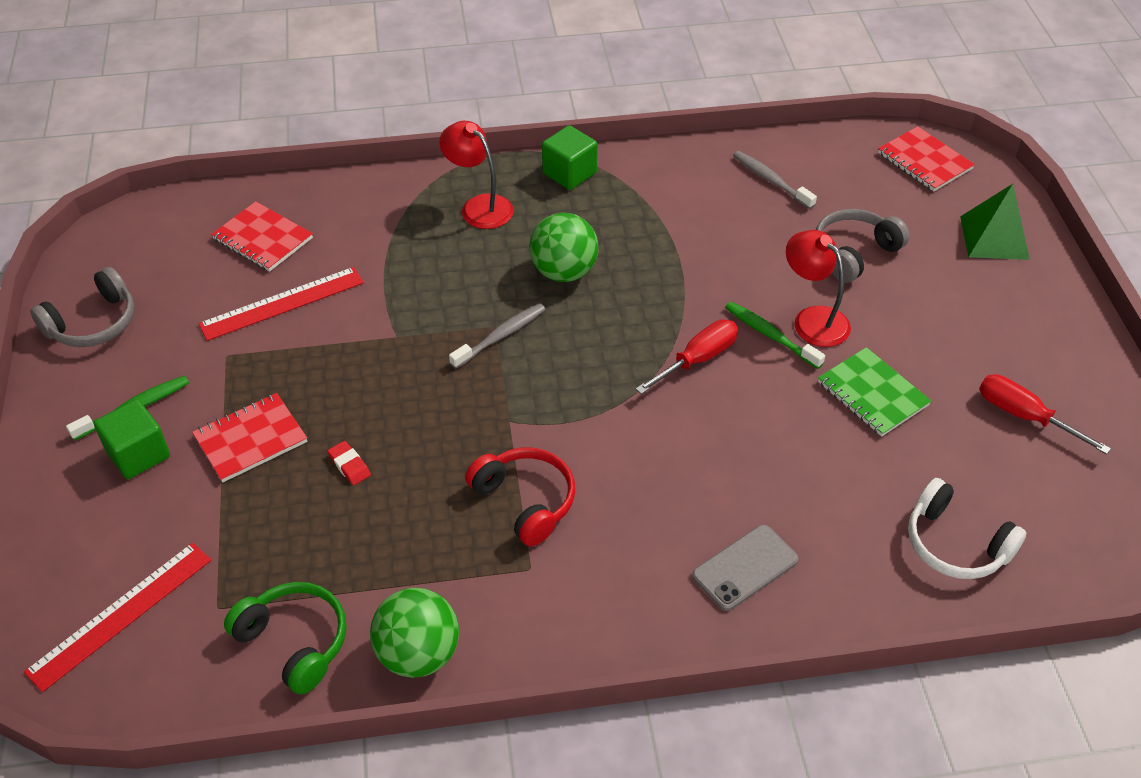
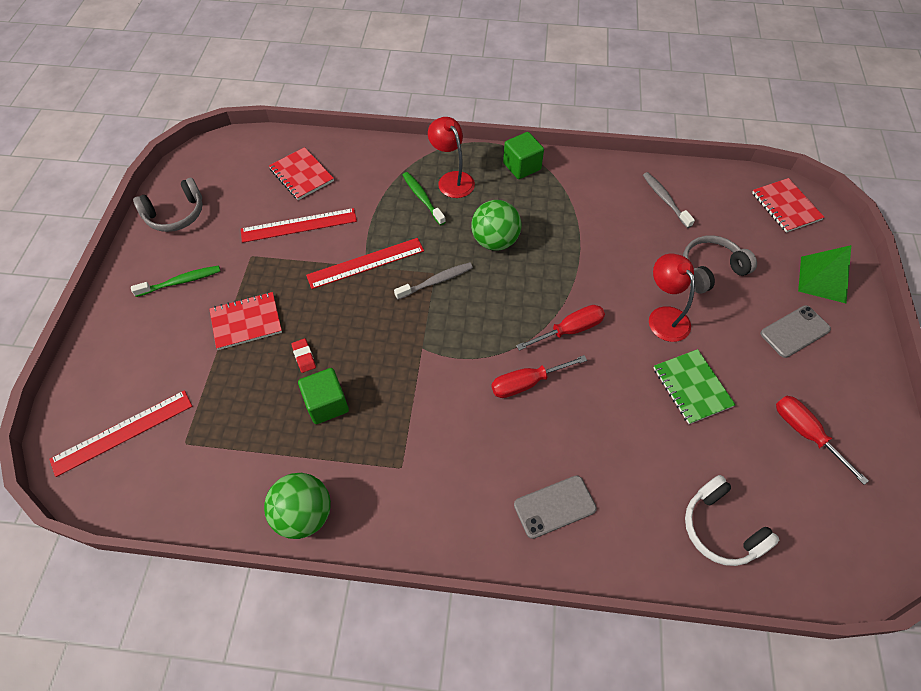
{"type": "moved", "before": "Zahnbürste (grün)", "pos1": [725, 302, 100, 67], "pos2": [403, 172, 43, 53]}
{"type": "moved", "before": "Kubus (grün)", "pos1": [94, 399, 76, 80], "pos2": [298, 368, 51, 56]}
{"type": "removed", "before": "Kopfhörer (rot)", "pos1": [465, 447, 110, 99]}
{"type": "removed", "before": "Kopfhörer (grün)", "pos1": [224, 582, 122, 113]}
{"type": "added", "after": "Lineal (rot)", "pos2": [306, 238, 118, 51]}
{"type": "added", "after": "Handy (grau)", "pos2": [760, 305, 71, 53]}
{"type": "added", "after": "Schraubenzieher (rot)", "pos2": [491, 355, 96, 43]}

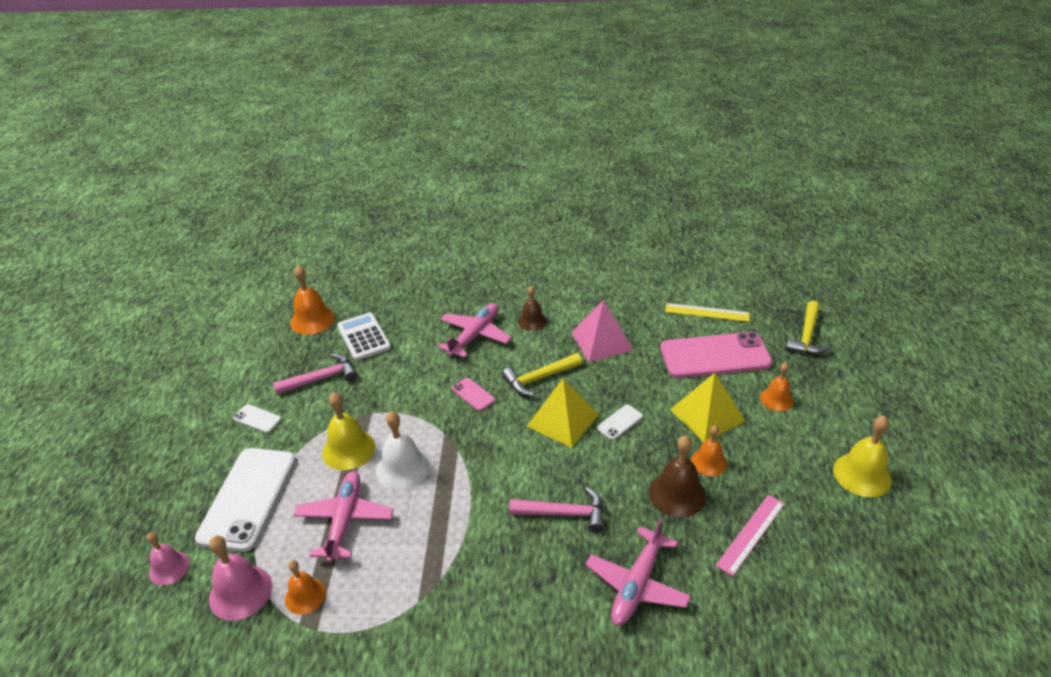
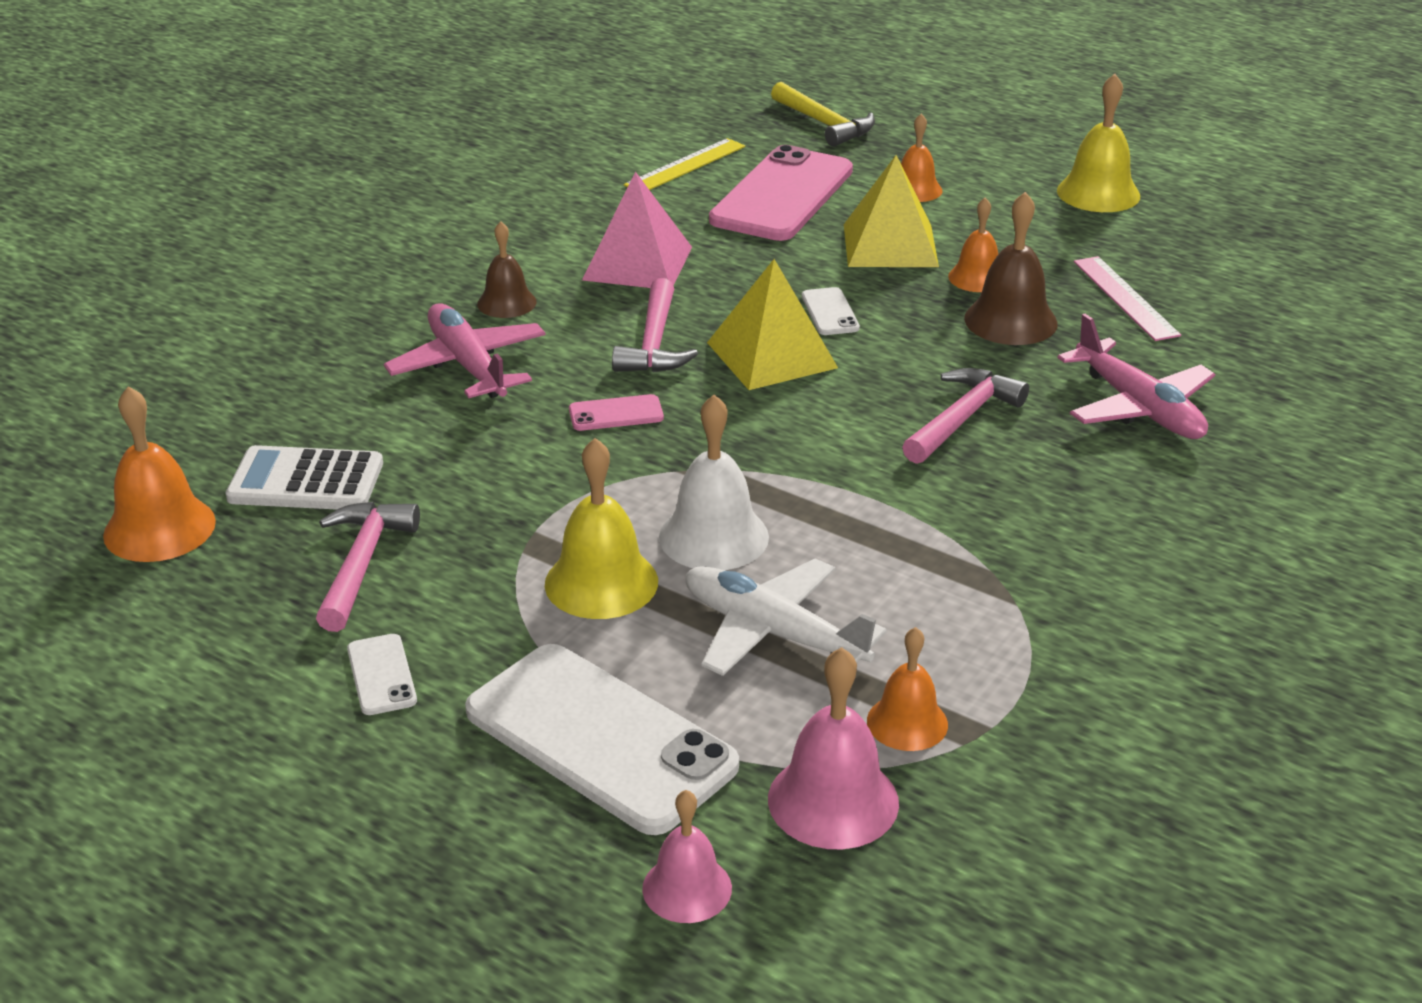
{"type": "recoloured", "before": "Hammer (gelb)", "after": "Hammer (rosa)", "pos1": [502, 353, 80, 43], "pos2": [612, 278, 86, 94]}
{"type": "turned", "before": "Handy (weiß)", "pos1": [233, 404, 48, 29], "pos2": [347, 634, 70, 81], "turn": -75}
{"type": "recoloured", "before": "Flugzeug (rosa)", "after": "Flugzeug (weiß)", "pos1": [294, 471, 99, 92], "pos2": [685, 559, 202, 117]}

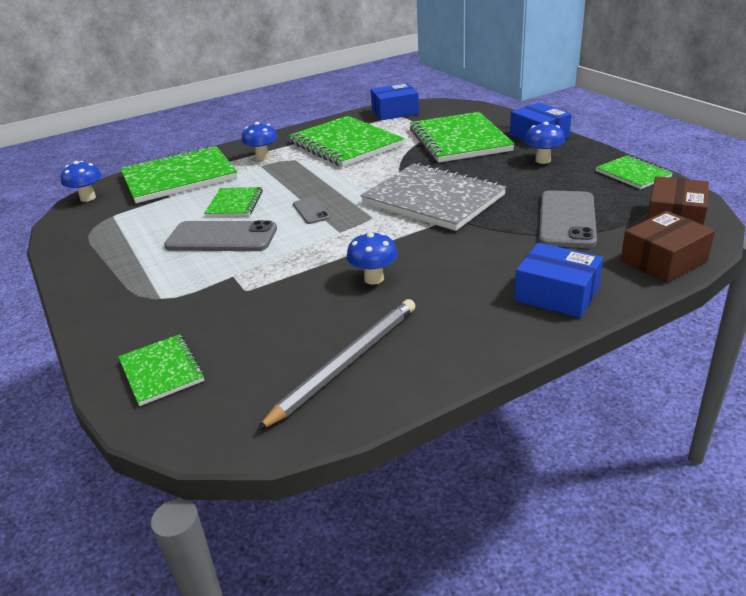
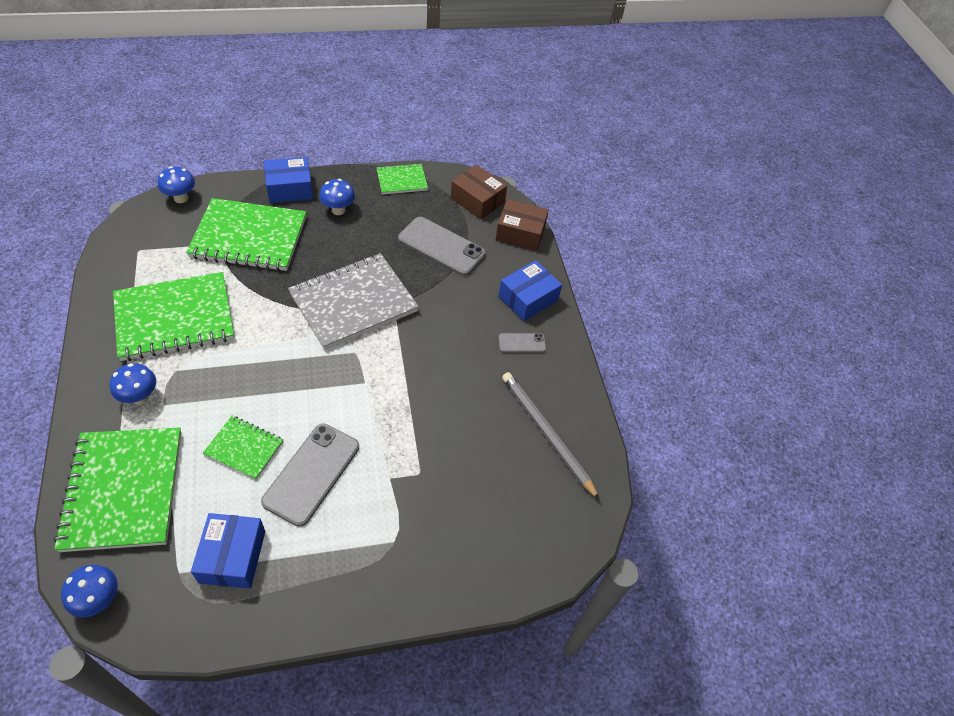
{"type": "moved", "before": "Schachtel (blau)", "pos1": [370, 83, 49, 37], "pos2": [191, 513, 74, 76]}
{"type": "moved", "before": "Handy (grau)", "pos1": [293, 197, 37, 27], "pos2": [498, 333, 48, 20]}
{"type": "turned", "before": "Schachtel (braun)", "pos1": [621, 211, 94, 72], "pos2": [496, 199, 53, 52], "turn": -60}
{"type": "moved", "before": "Pilz (blau)", "pos1": [347, 232, 51, 53], "pos2": [158, 166, 37, 37]}
{"type": "removed", "before": "Notizbuch (grün)", "pos1": [118, 334, 87, 72]}

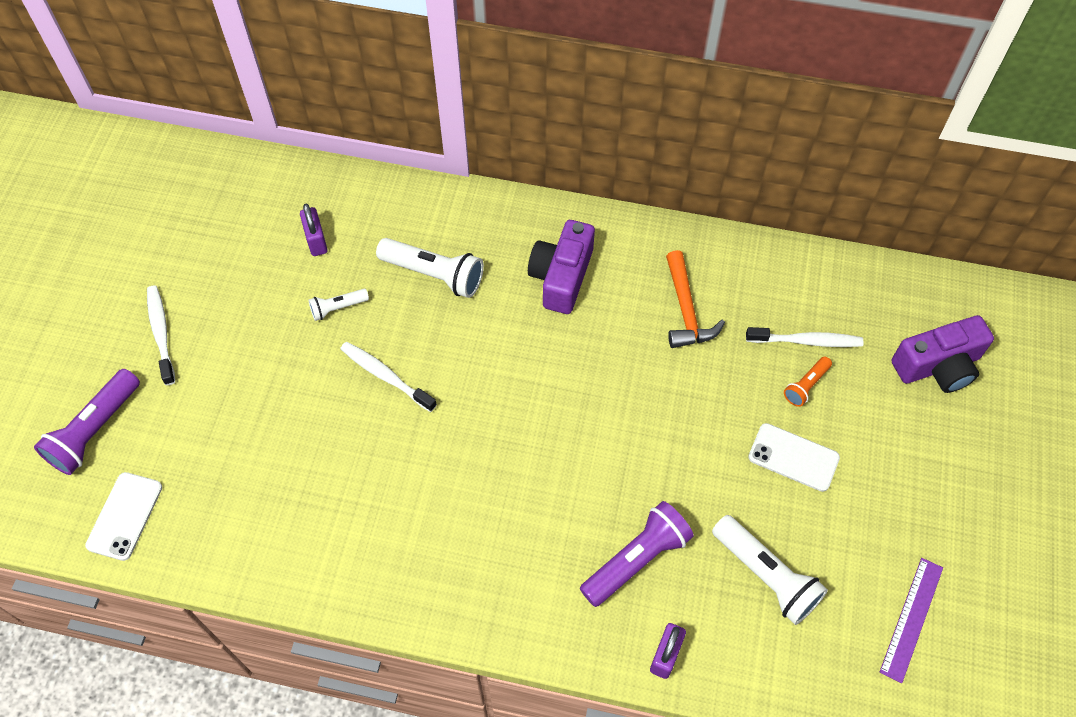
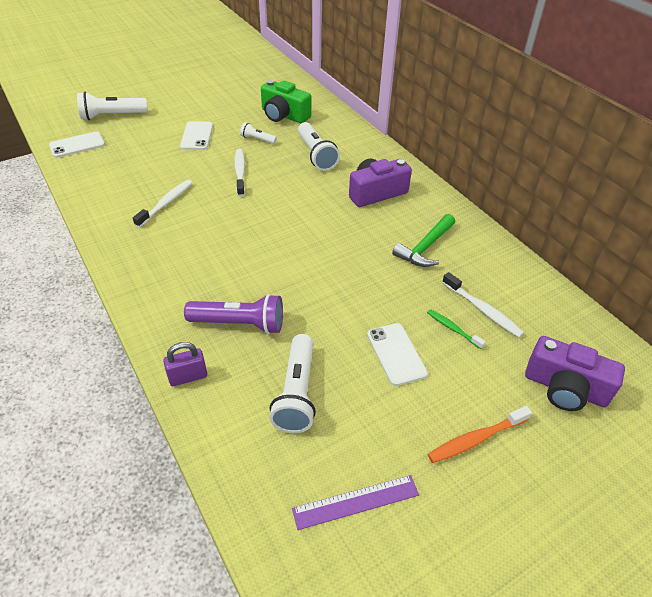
{"type": "replaced", "before": "Vorhängeschloss (lila)", "after": "Kamera (grün)", "pos1": [300, 204, 28, 52], "pos2": [261, 80, 50, 43]}
{"type": "recoloured", "before": "Hammer (orange)", "after": "Hammer (grün)", "pos1": [666, 250, 59, 98], "pos2": [392, 214, 63, 53]}
{"type": "moved", "before": "Zahnbürste (weiß)", "pos1": [147, 286, 28, 99], "pos2": [133, 180, 60, 48]}
{"type": "replaced", "before": "Taschenlampe (orange)", "after": "Zahnbürste (grün)", "pos1": [784, 356, 48, 51], "pos2": [427, 309, 58, 40]}
{"type": "recoloured", "before": "Taschenlampe (lila)", "after": "Taschenlampe (weiß)", "pos1": [34, 369, 106, 106], "pos2": [77, 92, 71, 28]}
{"type": "added", "after": "Handy (weiß)", "pos2": [180, 121, 33, 29]}
{"type": "added", "after": "Zahnbürste (orange)", "pos2": [428, 406, 104, 57]}

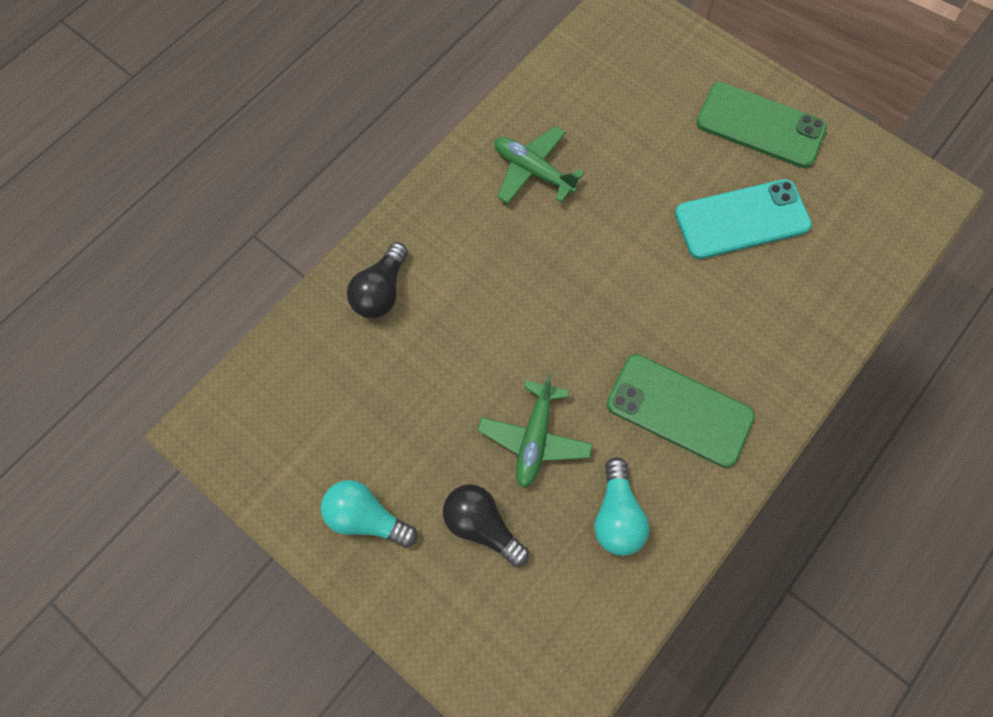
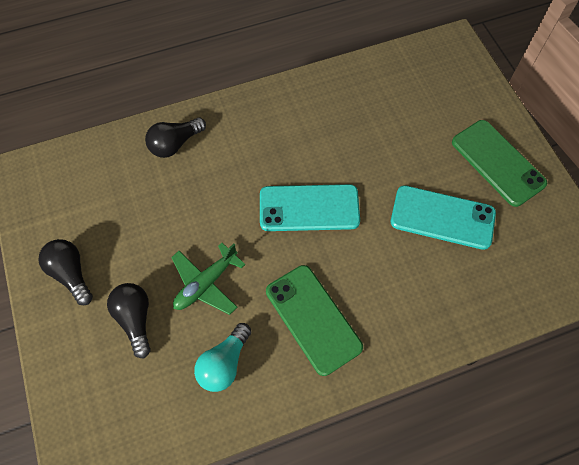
{"type": "removed", "before": "Flugzeug (grün)", "pos1": [494, 126, 90, 78]}
{"type": "recoloured", "before": "Glühbirne (türkis)", "after": "Glühbirne (schwarz)", "pos1": [321, 480, 96, 68], "pos2": [38, 239, 55, 66]}
{"type": "added", "after": "Handy (türkis)", "pos2": [260, 184, 100, 47]}

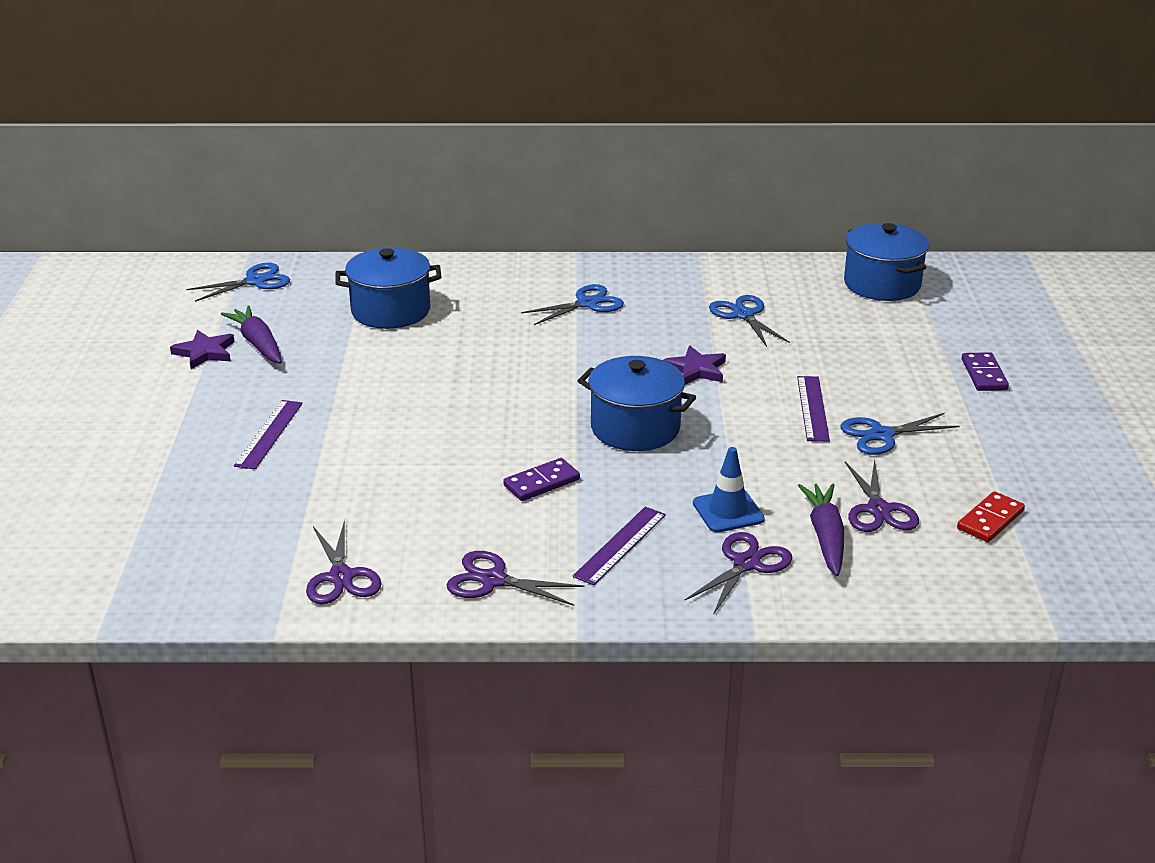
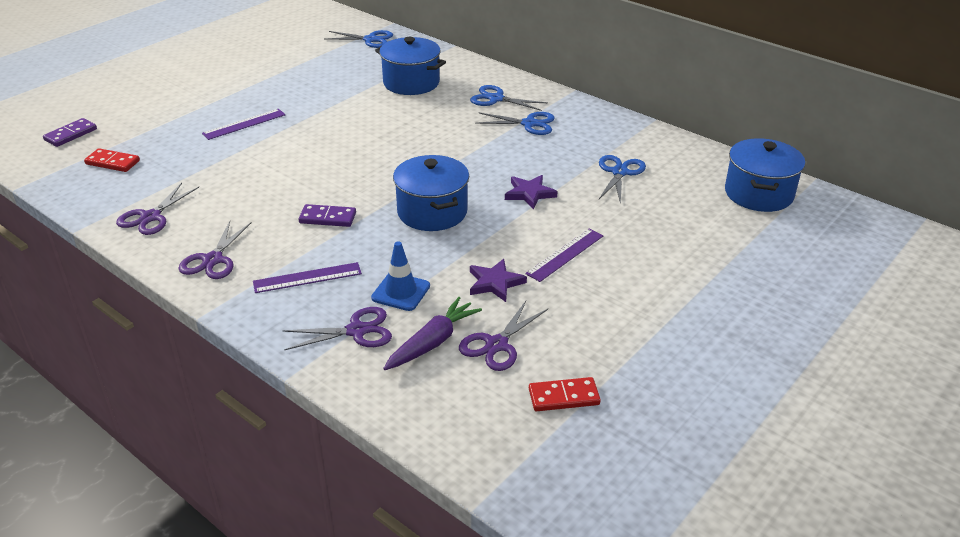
{"type": "removed", "before": "Karotte (lila)", "pos1": [221, 305, 61, 59]}
{"type": "moved", "before": "Stern (lila)", "pos1": [170, 330, 65, 39], "pos2": [470, 259, 57, 43]}
{"type": "moved", "before": "Dominostein (lila)", "pos1": [962, 352, 47, 39], "pos2": [43, 118, 54, 29]}
{"type": "moved", "before": "Schere (blau)", "pos1": [840, 413, 120, 42], "pos2": [470, 85, 77, 26]}
{"type": "turned", "before": "Schere (lila)", "pos1": [447, 551, 138, 55], "pos2": [178, 221, 73, 58], "turn": -135}
{"type": "added", "after": "Dominostein (rot)", "pos2": [84, 148, 56, 24]}

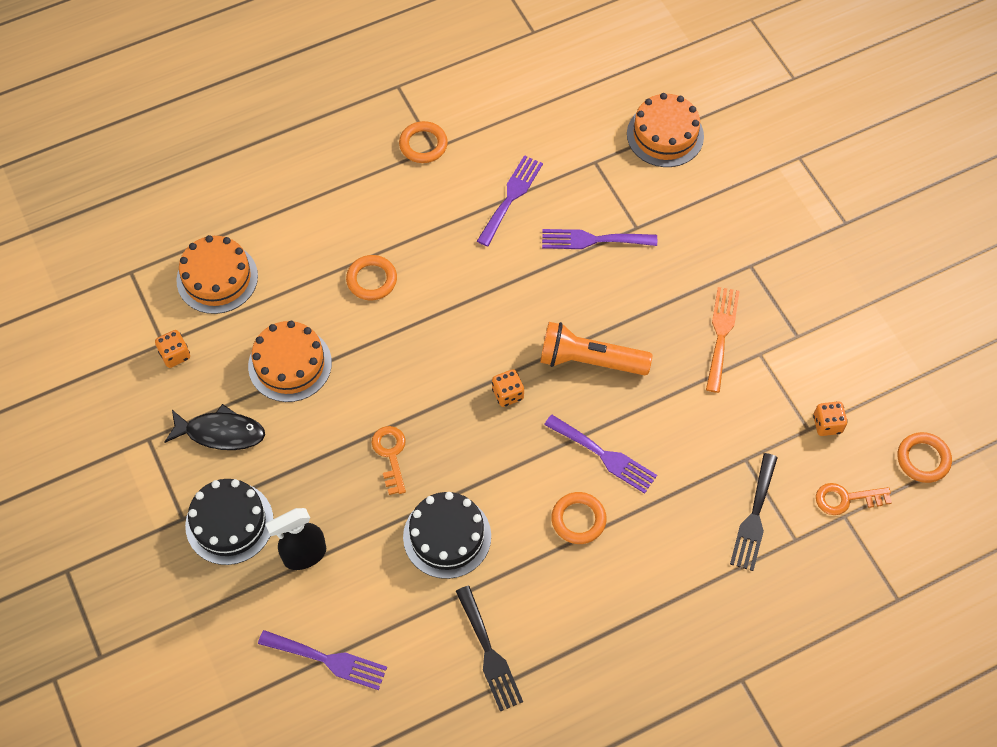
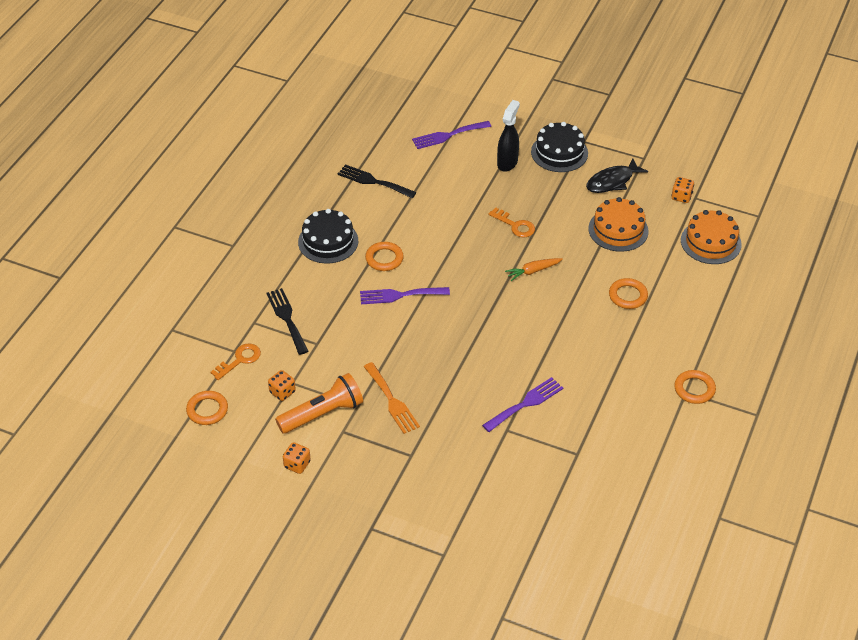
{"type": "removed", "before": "Kuchen (orange)", "pos1": [627, 93, 77, 74]}
{"type": "removed", "before": "Gabel (lila)", "pos1": [477, 155, 66, 91]}
{"type": "moved", "before": "Taschenlampe (orange)", "pos1": [540, 322, 112, 54], "pos2": [275, 373, 88, 61]}
{"type": "moved", "before": "Spielwürfel (orange)", "pos1": [492, 369, 32, 38], "pos2": [283, 442, 28, 32]}
{"type": "moved", "before": "Kuchen (schwarz)", "pos1": [403, 492, 88, 87], "pos2": [298, 209, 60, 55]}
{"type": "added", "after": "Karotte (orange)", "pos2": [505, 258, 58, 23]}

